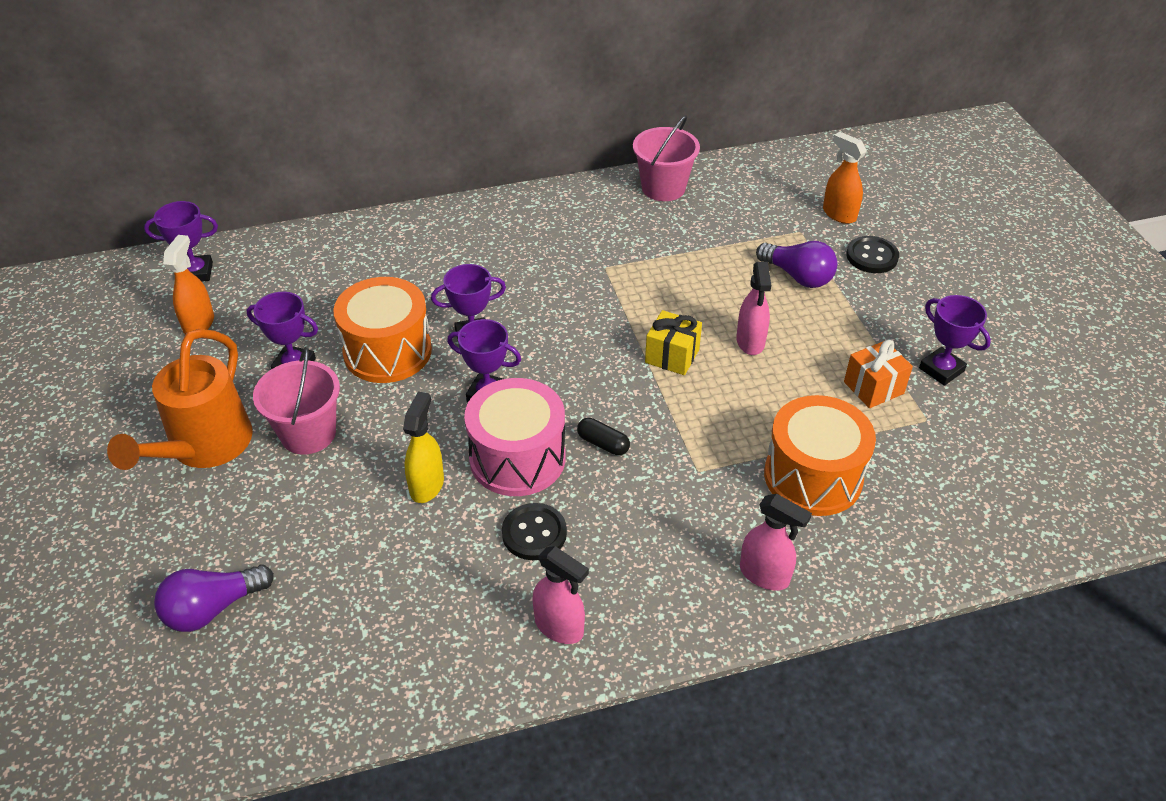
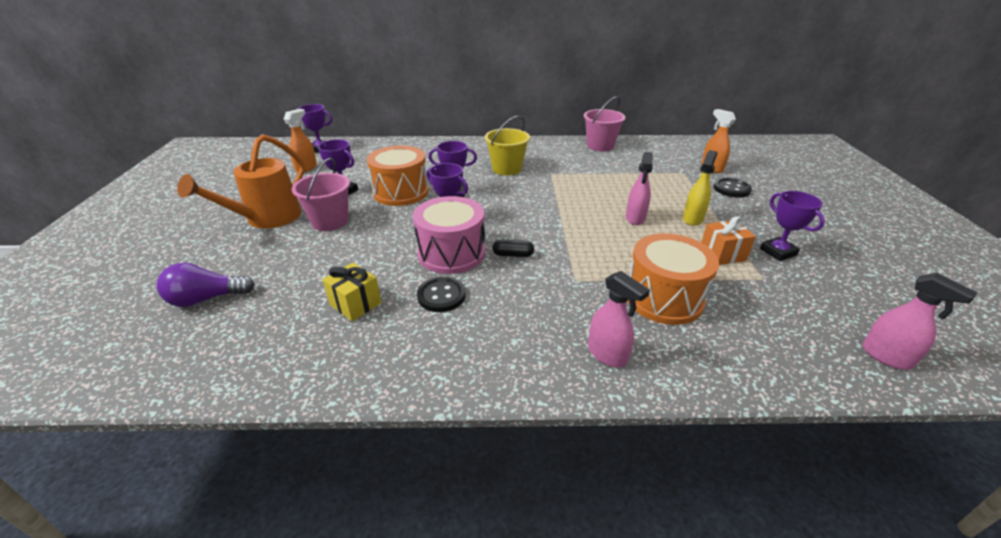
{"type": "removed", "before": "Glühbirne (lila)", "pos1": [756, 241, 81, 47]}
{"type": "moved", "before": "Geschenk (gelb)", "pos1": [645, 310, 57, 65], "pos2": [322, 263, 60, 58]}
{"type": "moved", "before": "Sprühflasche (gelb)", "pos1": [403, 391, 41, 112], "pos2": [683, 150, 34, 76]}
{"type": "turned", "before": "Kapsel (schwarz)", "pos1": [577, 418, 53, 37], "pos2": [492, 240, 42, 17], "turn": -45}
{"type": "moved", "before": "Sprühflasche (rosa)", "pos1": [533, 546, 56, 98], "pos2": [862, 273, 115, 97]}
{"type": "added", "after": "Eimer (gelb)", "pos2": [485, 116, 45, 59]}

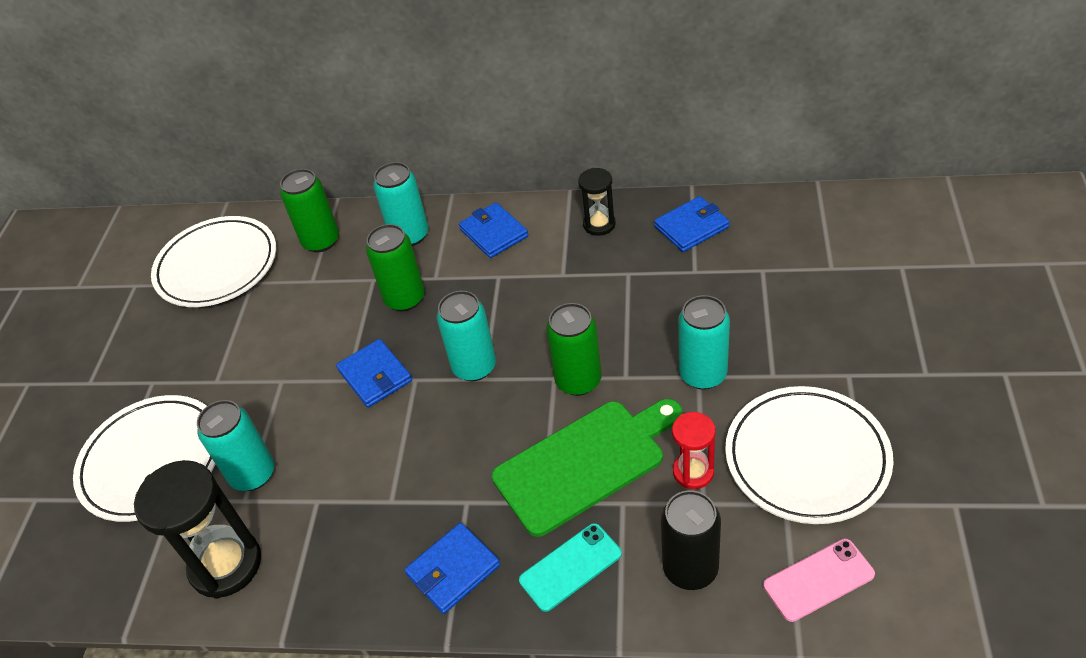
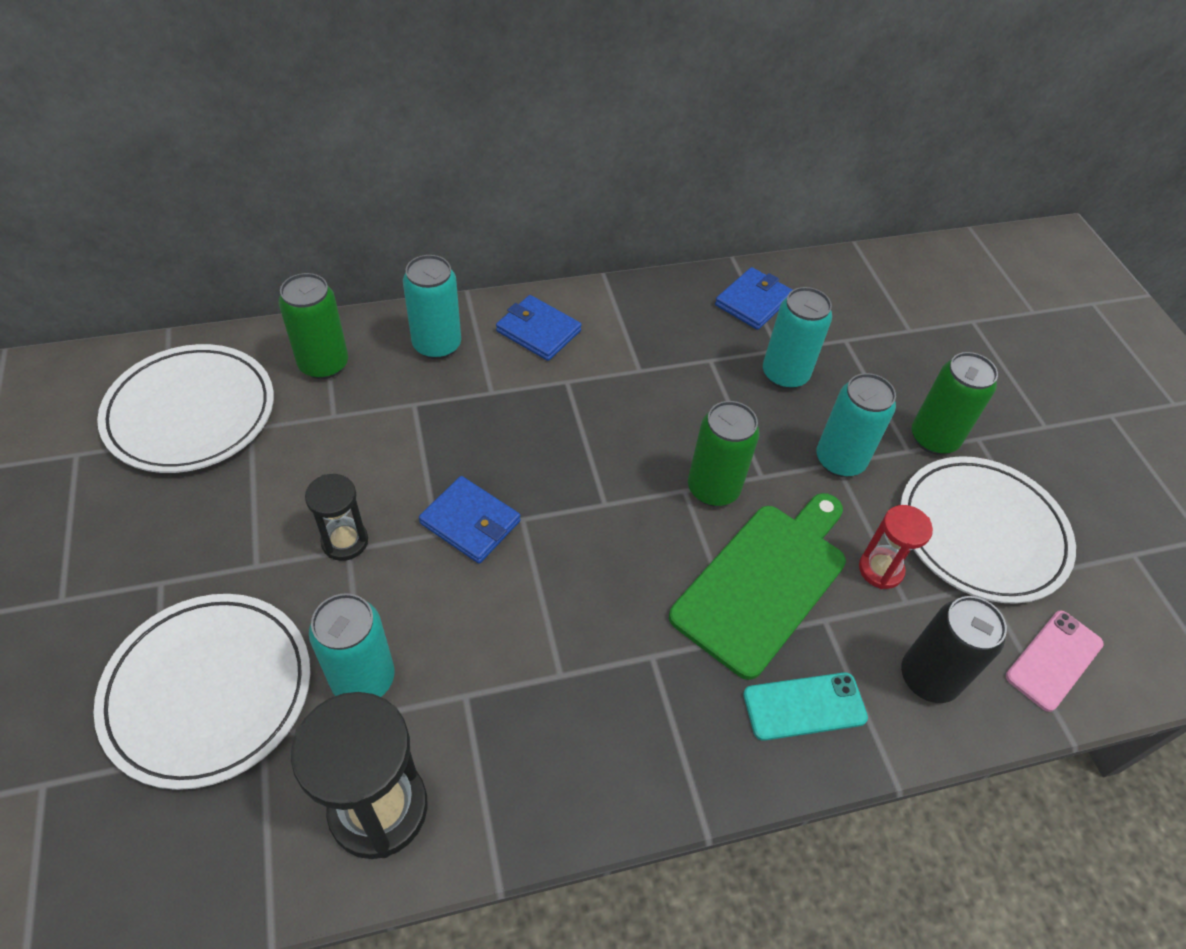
{"type": "moved", "before": "Sanduhr (schwarz)", "pos1": [578, 168, 38, 68], "pos2": [305, 474, 63, 87]}
{"type": "moved", "before": "Dose (grün)", "pos1": [366, 224, 59, 87], "pos2": [912, 352, 86, 103]}
{"type": "moved", "before": "Dose (türkis)", "pos1": [437, 291, 59, 90], "pos2": [763, 287, 69, 102]}
{"type": "removed", "before": "Geldbörse (blau)", "pos1": [405, 523, 95, 91]}
{"type": "turned", "before": "Handy (türkis)", "pos1": [519, 523, 103, 89], "pos2": [743, 672, 125, 69], "turn": 45}

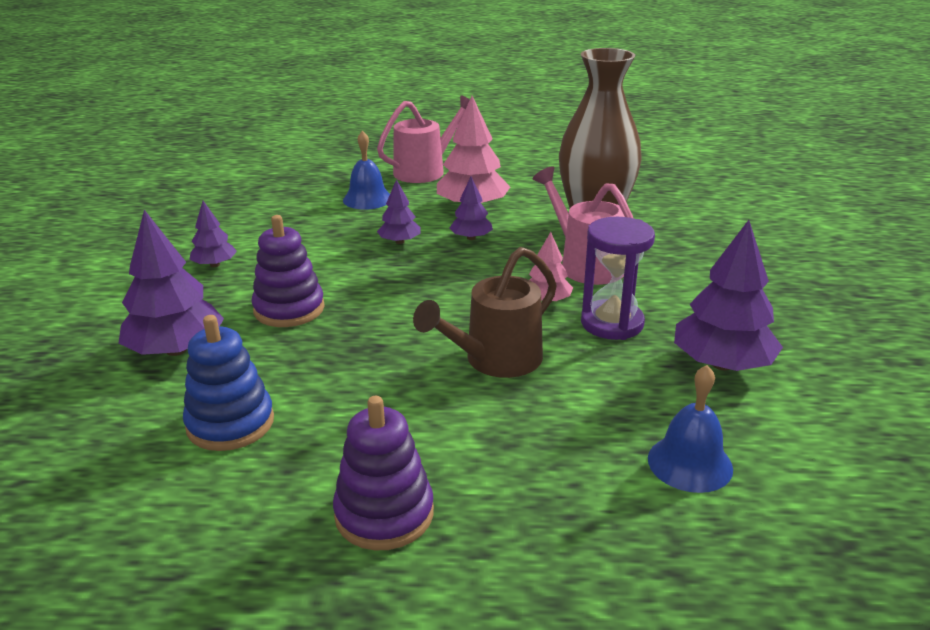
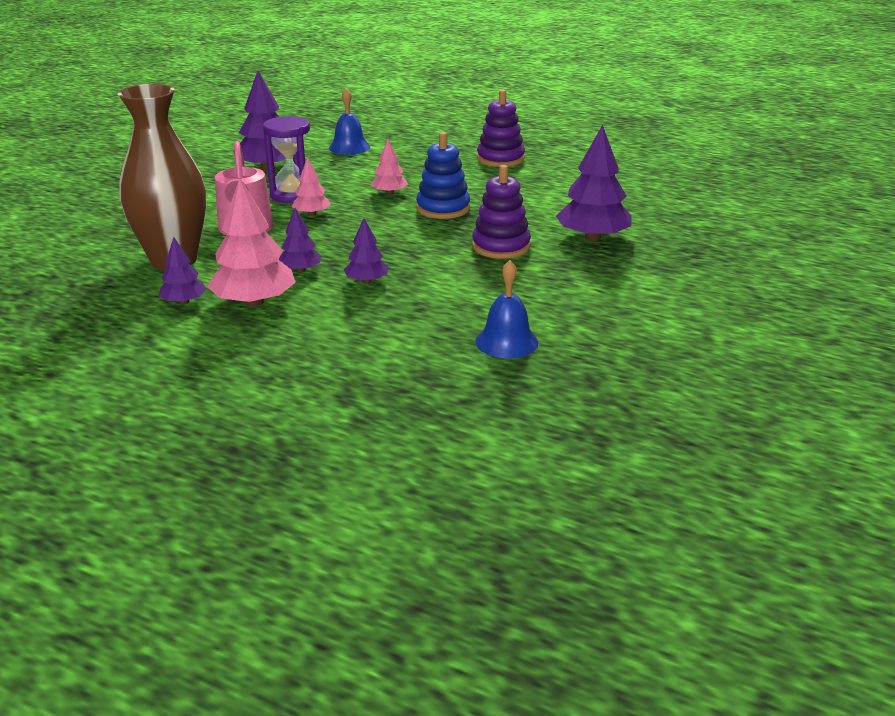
{"type": "removed", "before": "Gießkanne (rosa)", "pos1": [377, 96, 93, 87]}
{"type": "moved", "before": "Glocke (blau)", "pos1": [343, 130, 47, 80], "pos2": [475, 260, 64, 98]}
{"type": "moved", "before": "Baum (lila)", "pos1": [190, 201, 47, 66], "pos2": [158, 237, 49, 68]}
{"type": "replaced", "before": "Gießkanne (braun)", "after": "Baum (rosa)", "pos1": [413, 247, 144, 131], "pos2": [371, 139, 37, 56]}
{"type": "moved", "before": "Stapelspielzeug (blau)", "pos1": [183, 315, 91, 136], "pos2": [416, 132, 54, 87]}

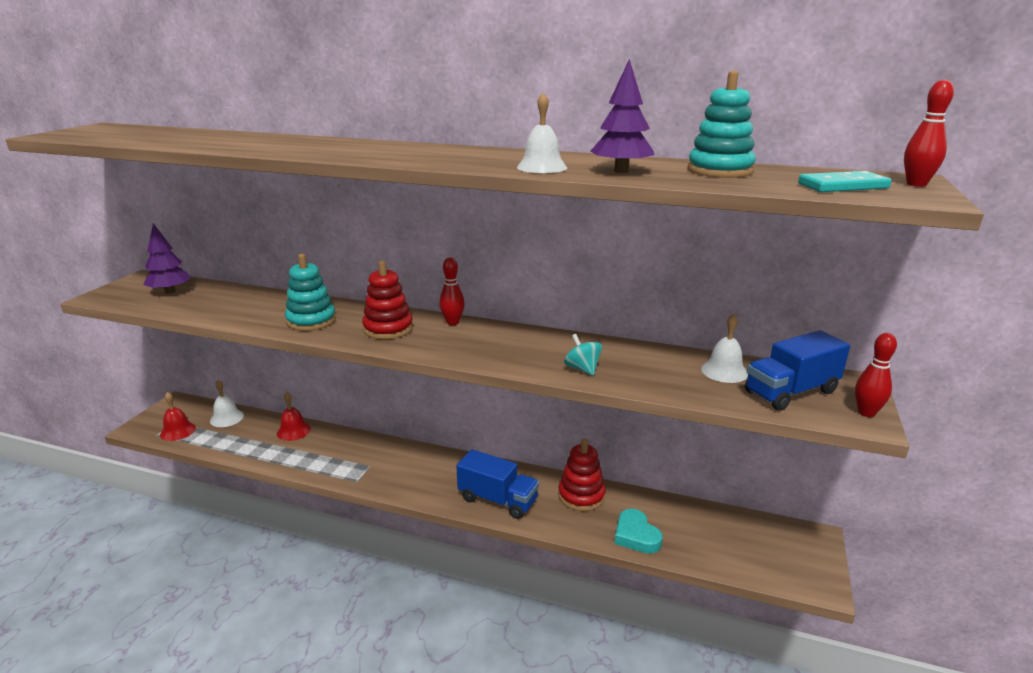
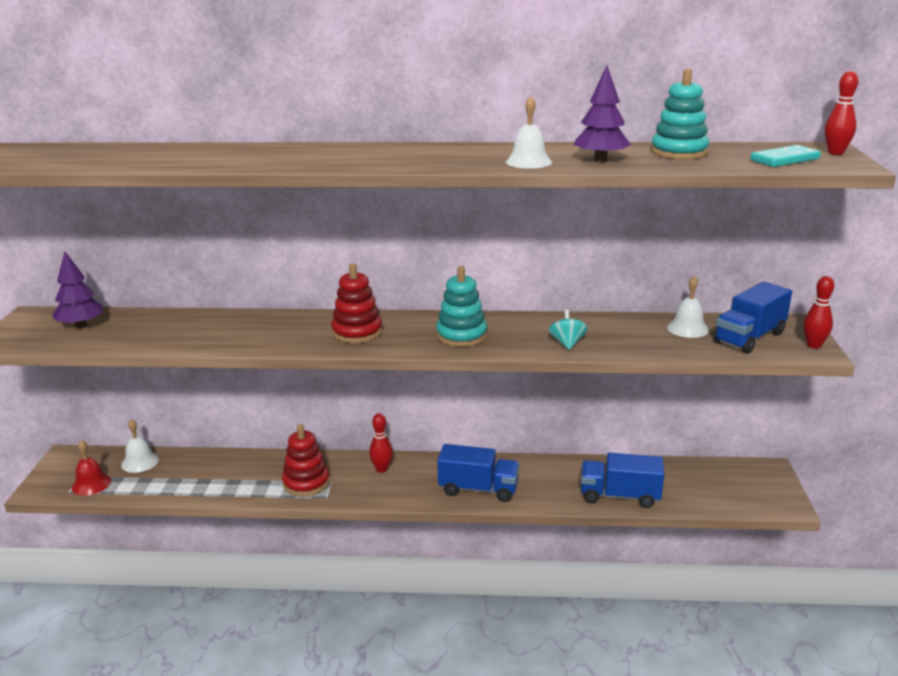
{"type": "moved", "before": "Stapelspielzeug (türkis)", "pos1": [285, 254, 51, 77], "pos2": [436, 266, 51, 81]}
{"type": "moved", "before": "Bowlingkegel (rot)", "pos1": [440, 258, 25, 67], "pos2": [369, 413, 24, 60]}
{"type": "turned", "before": "Kreisel (türkis)", "pos1": [564, 334, 38, 42], "pos2": [548, 310, 40, 40], "turn": 45}
{"type": "removed", "before": "Glocke (rot)", "pos1": [277, 392, 34, 49]}
{"type": "moved", "before": "Stapelspielzeug (rot)", "pos1": [558, 438, 48, 73], "pos2": [282, 424, 48, 72]}
{"type": "replaced", "before": "Herz (türkis)", "after": "Lastwagen (blau)", "pos1": [615, 509, 48, 45], "pos2": [581, 453, 83, 55]}

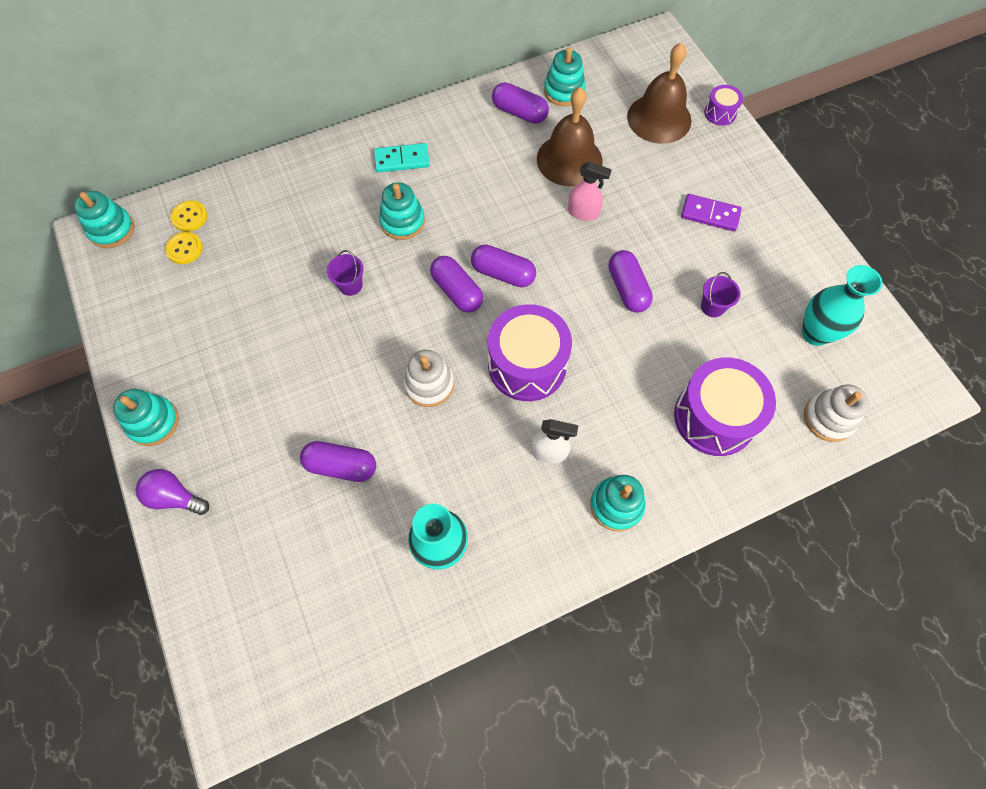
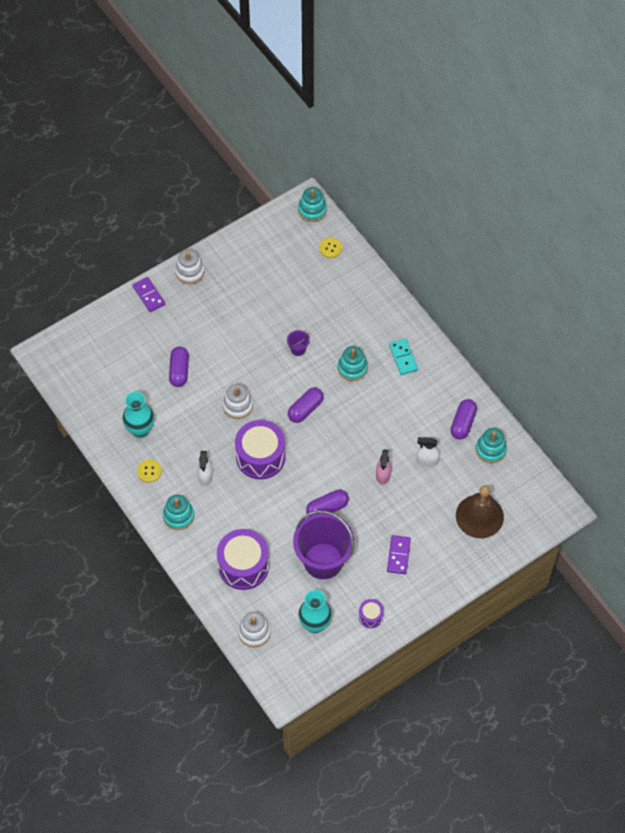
{"type": "moved", "before": "Trommel (lila)", "pos1": [704, 85, 39, 41], "pos2": [359, 599, 25, 29]}
{"type": "replaced", "before": "Glocke (braun)", "after": "Sprühflasche (weiß)", "pos1": [537, 87, 65, 100], "pos2": [416, 437, 24, 30]}
{"type": "moved", "before": "Knopf (gelb)", "pos1": [165, 232, 38, 32], "pos2": [137, 460, 25, 23]}
{"type": "removed", "before": "Kapsel (lila)", "pos1": [471, 244, 65, 43]}
{"type": "resized", "before": "Eimer (lila)", "pos1": [701, 272, 39, 45], "pos2": [293, 510, 61, 69], "scale": 2.49}
{"type": "recoloured", "before": "Stapelspielzeug (türkis)", "after": "Stapelspielzeug (weiß)", "pos1": [113, 389, 66, 57], "pos2": [175, 249, 30, 35]}
{"type": "replaced", "before": "Glühbirne (lila)", "after": "Dominostein (lila)", "pos1": [136, 469, 73, 46], "pos2": [132, 277, 33, 35]}

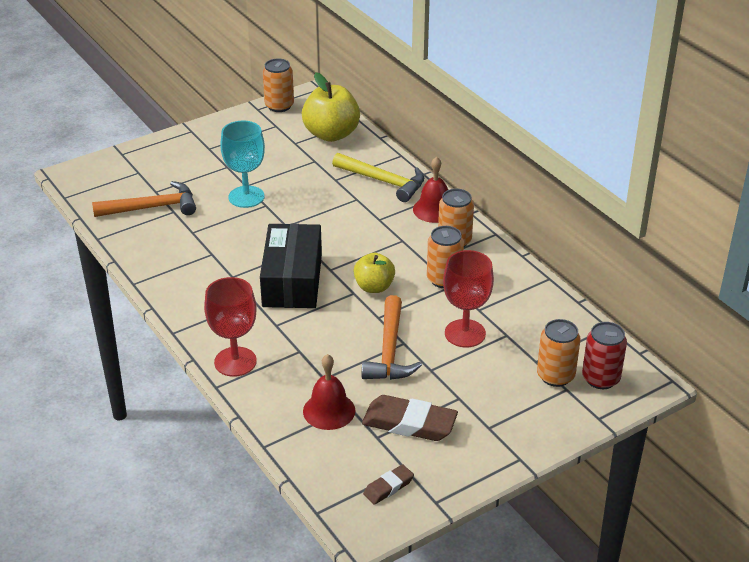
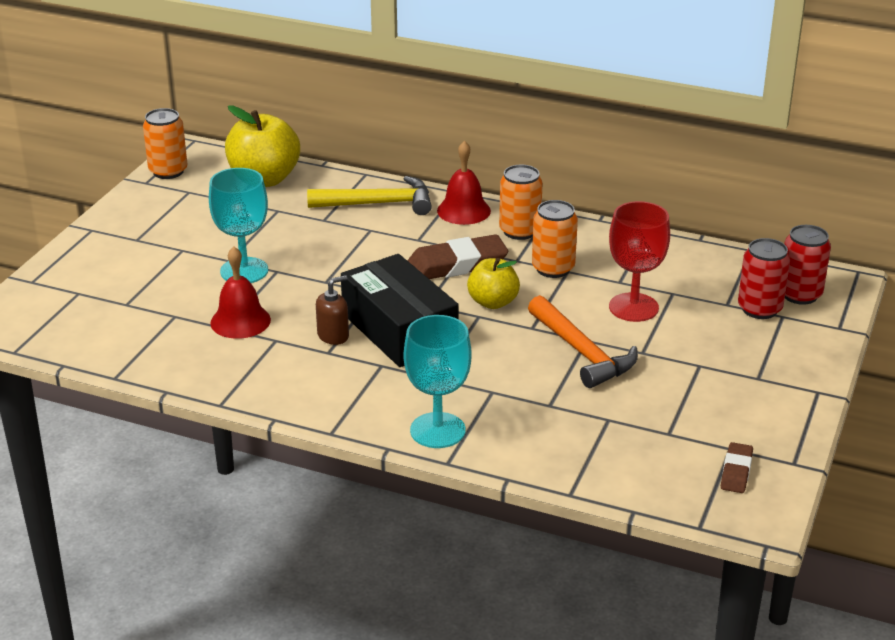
{"type": "removed", "before": "Hammer (orange)", "pos1": [92, 181, 104, 36]}
{"type": "recoloured", "before": "Kelch (rot)", "after": "Kelch (türkis)", "pos1": [204, 277, 53, 100], "pos2": [404, 315, 67, 133]}
{"type": "recoloured", "before": "Dose (orange)", "after": "Dose (rot)", "pos1": [537, 319, 44, 68], "pos2": [738, 238, 52, 81]}
{"type": "moved", "before": "Glocke (rot)", "pos1": [303, 354, 53, 76], "pos2": [210, 247, 61, 92]}
{"type": "moved", "before": "Radiergummi (braun)", "pos1": [362, 395, 96, 46], "pos2": [407, 234, 101, 45]}
{"type": "added", "after": "Seifenspender (braun)", "pos2": [316, 275, 33, 70]}

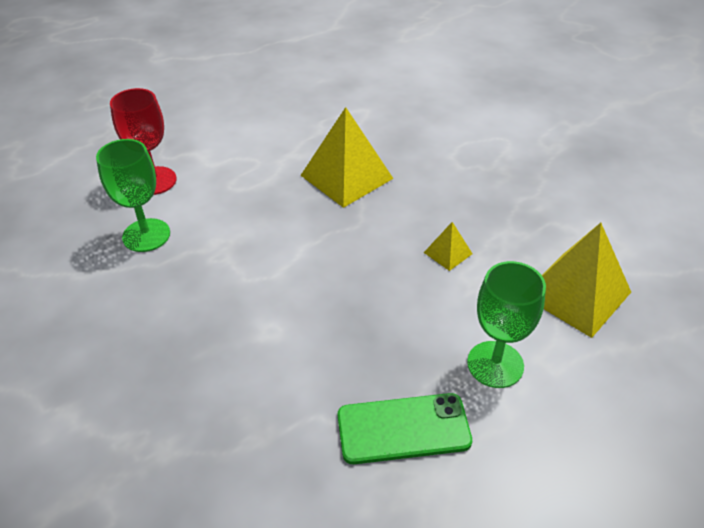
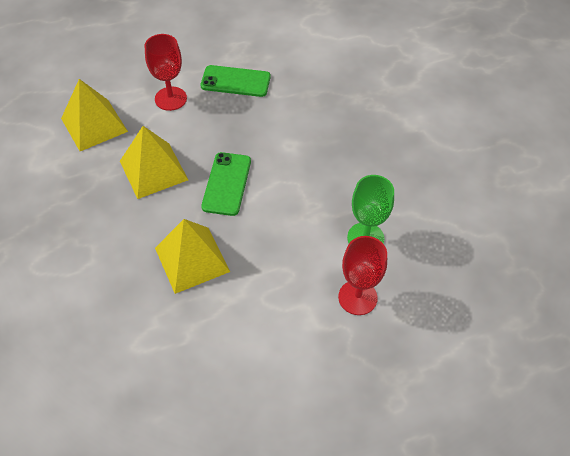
{"type": "resized", "before": "Pyramide (gelb)", "pos1": [424, 222, 49, 49], "pos2": [120, 126, 68, 73], "scale": 2.14}
{"type": "recoloured", "before": "Kelch (grün)", "after": "Kelch (rot)", "pos1": [467, 261, 79, 127], "pos2": [144, 34, 43, 77]}
{"type": "added", "after": "Handy (grün)", "pos2": [201, 152, 50, 64]}

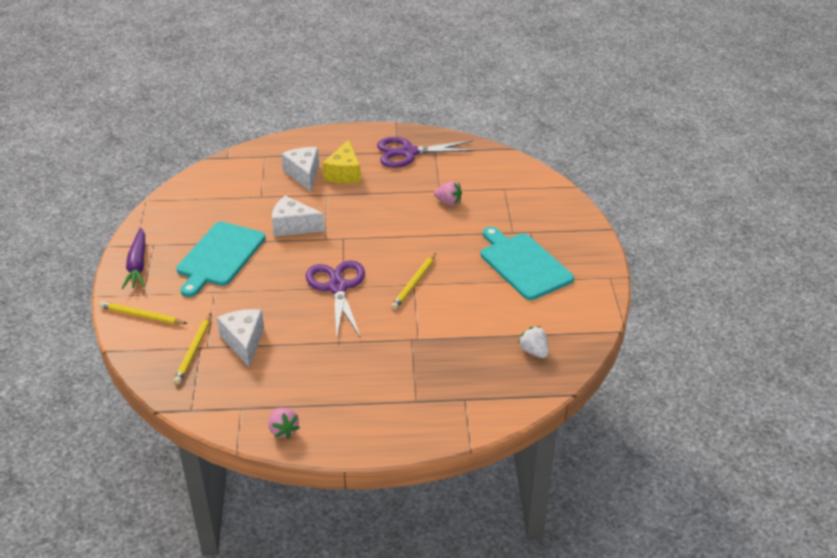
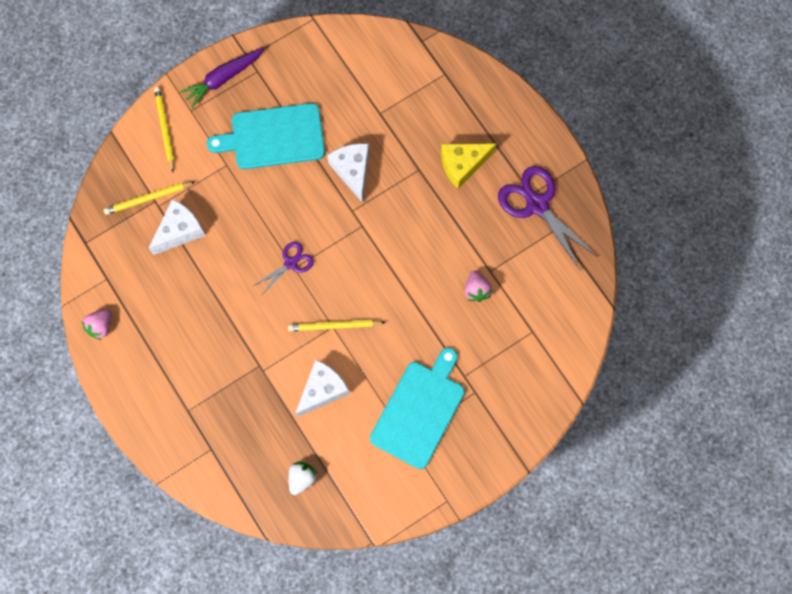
{"type": "moved", "before": "Käse (weiß)", "pos1": [281, 147, 38, 45], "pos2": [295, 360, 55, 57]}
{"type": "resized", "before": "Schere (lila)", "pos1": [306, 260, 59, 78], "pos2": [253, 242, 61, 52], "scale": 0.56}

